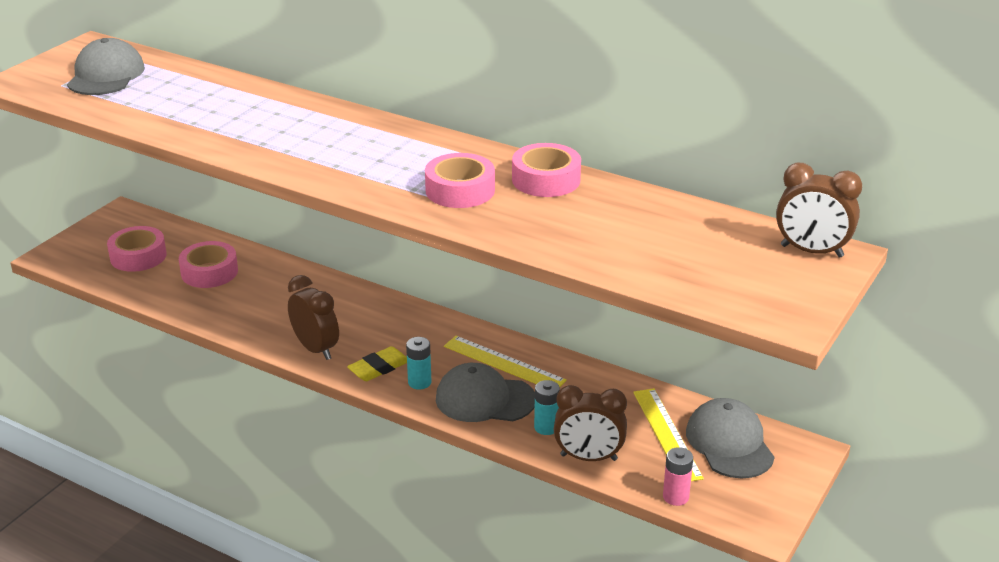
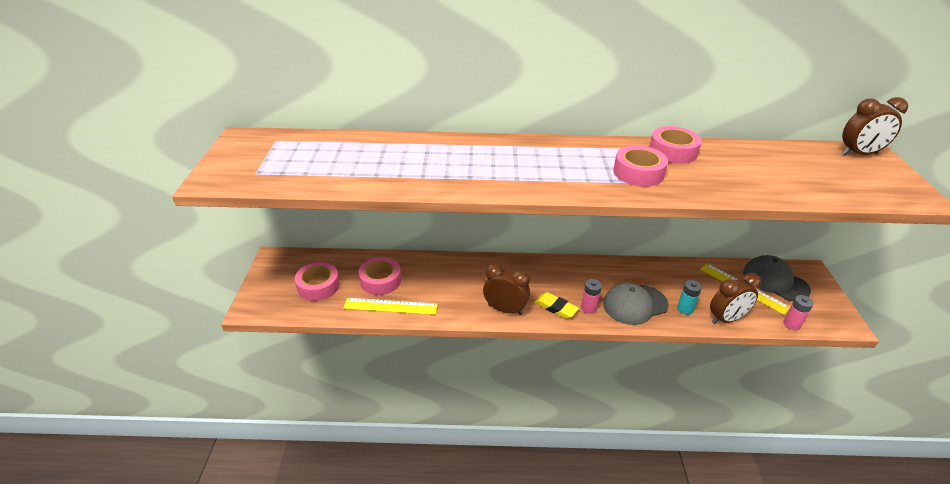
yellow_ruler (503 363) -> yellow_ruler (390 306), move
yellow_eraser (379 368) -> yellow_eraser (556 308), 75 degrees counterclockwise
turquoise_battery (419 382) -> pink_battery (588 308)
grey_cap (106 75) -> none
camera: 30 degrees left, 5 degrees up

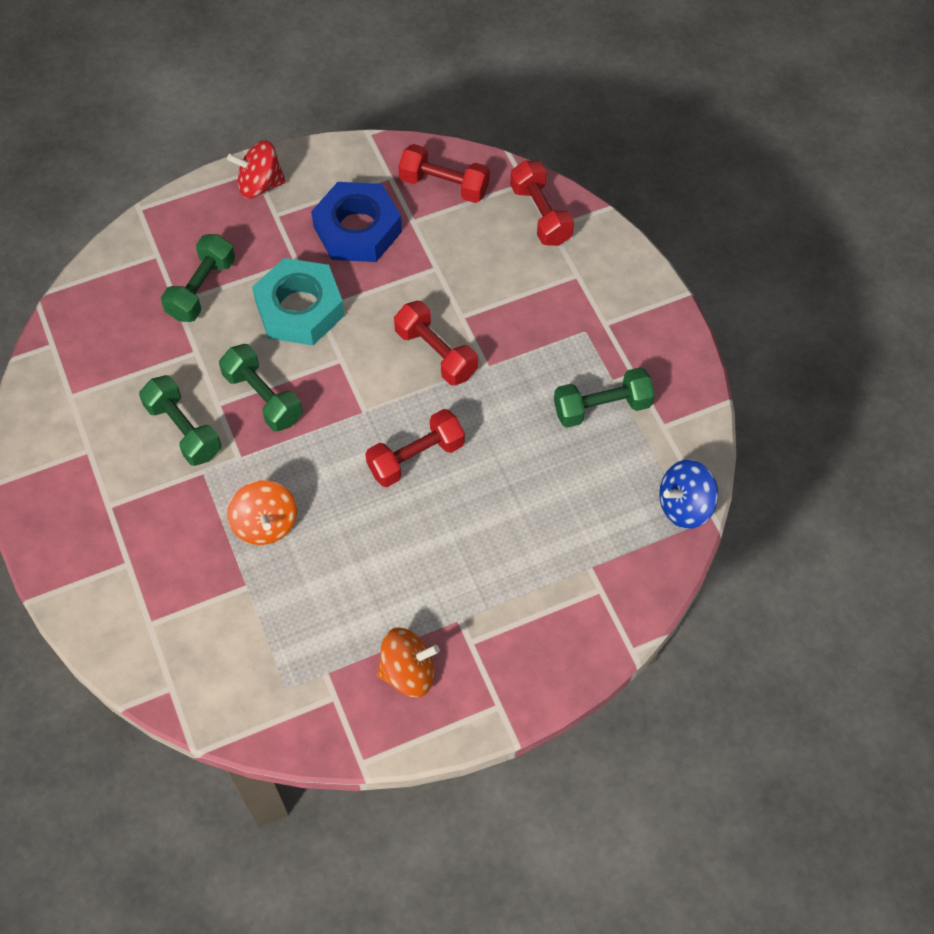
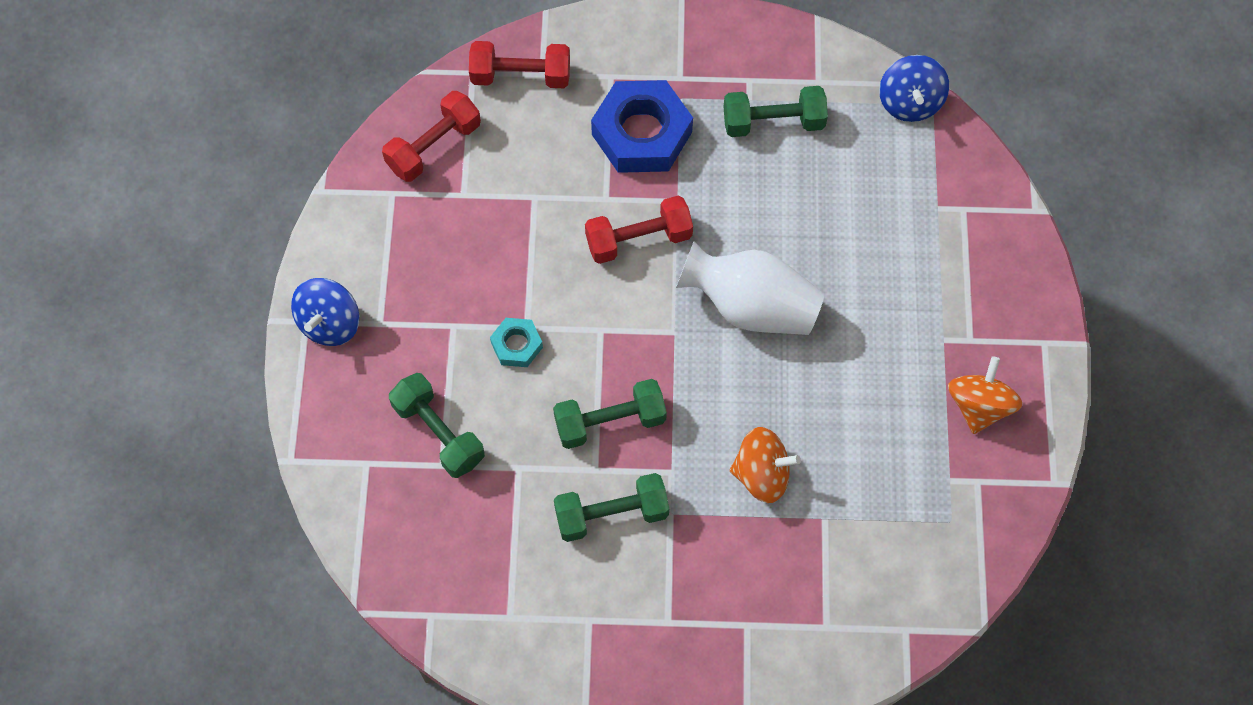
red_spinning_top (260 185) -> blue_spinning_top (330 323)
turquoise_nut (299 308) -> turquoise_nut (516 345), x0.49
blue_nut (357 229) -> blue_nut (641 133), move
red_dumbbell (416 457) -> white_vase (750 306)
green_dumbbell (602 407) -> green_dumbbell (773 122), 75 degrees clockwise
camera: 65 degrees left, 5 degrees up

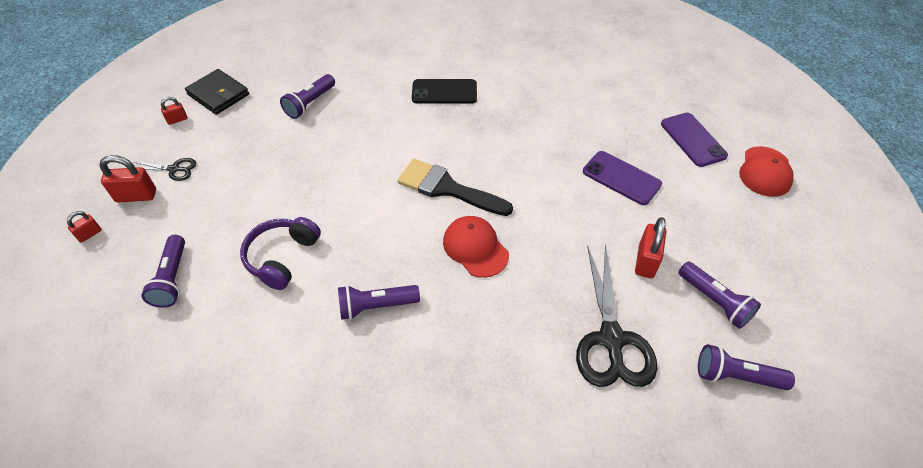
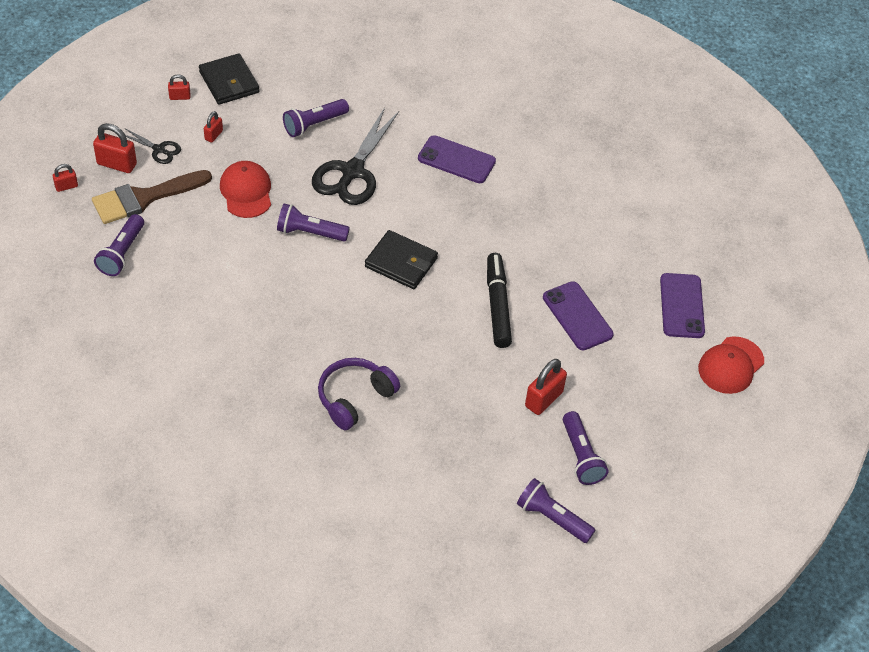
none -> brown_brush (144 198)
none -> red_padlock (213 135)
red_cap (475 248) -> red_cap (246 191), move
purple_flashlight (376 306) -> purple_flashlight (310 233), move
black_scissors (611 339) -> black_scissors (352 172), move
purple_headphones (282 257) -> purple_headphones (355 398), move
black_brush (447 188) -> black_wallet (401 262)
black_phone (444 92) -> purple_phone (456 160)
none -> black_marker (497 305)
camera: 20 degrees right, 0 degrees up

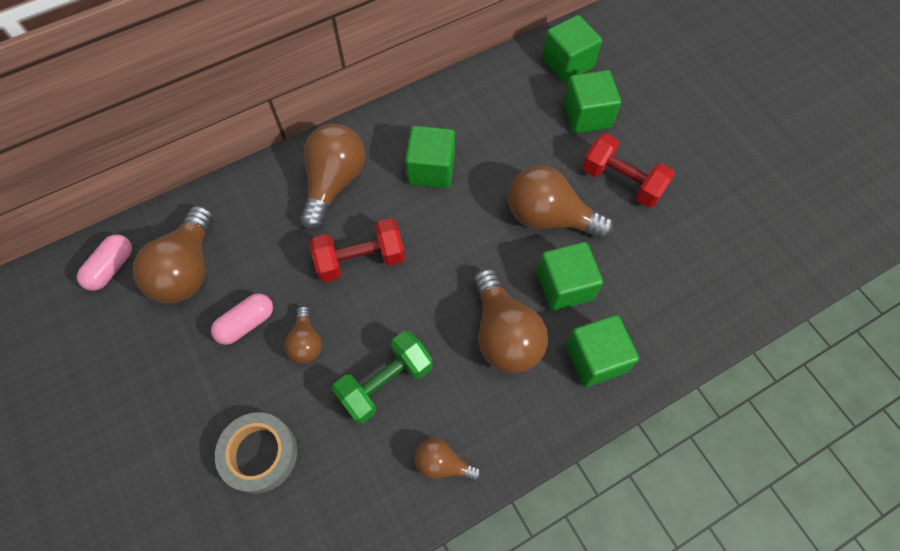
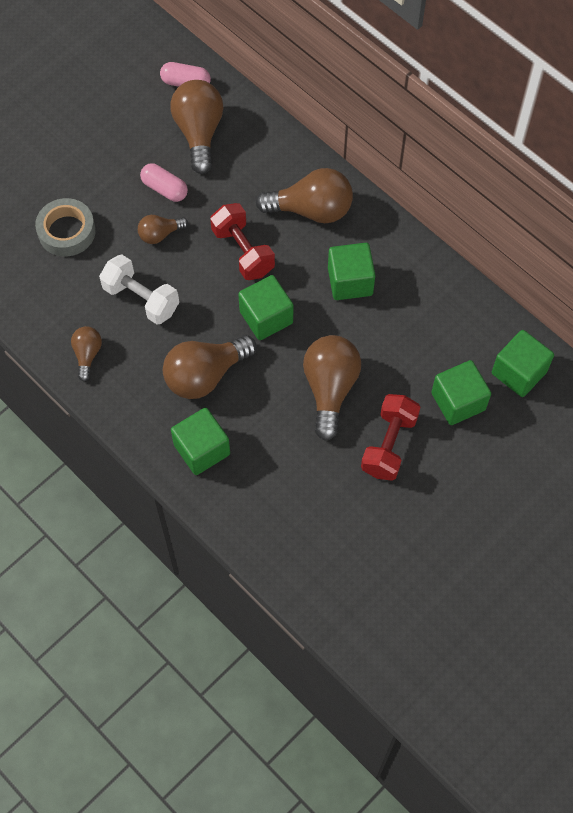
green_dumbbell (385 382) -> white_dumbbell (141 299)
brown_light_bulb (187 269) -> brown_light_bulb (199 133), 90 degrees clockwise
green_cube (564 286) -> green_cube (266 317), move
camera: 75 degrees right, 0 degrees up

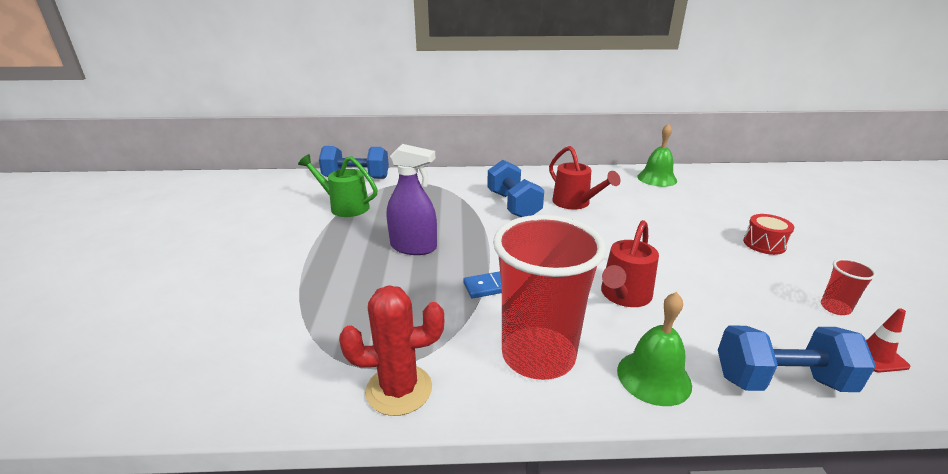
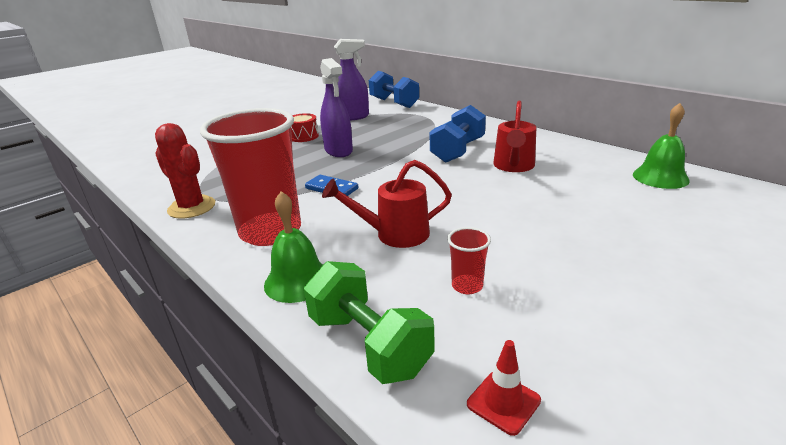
red_drum (764 244) -> red_drum (303 136), move
blue_dumbbell (781 381) -> green_dumbbell (369 344)
green_watering_can (344 206) -> purple_spray_bottle (352 117)
red_cup (835 308) -> red_cup (467 286), move
camera: 50 degrees right, 0 degrees up

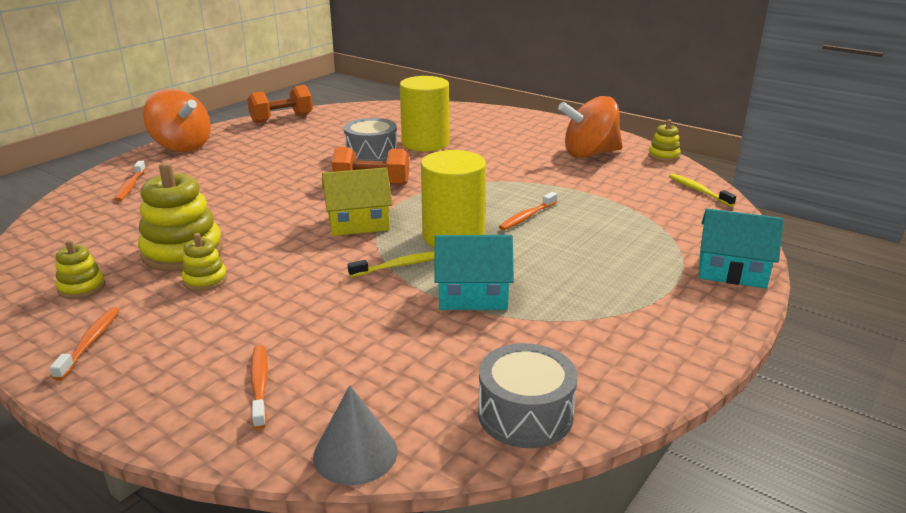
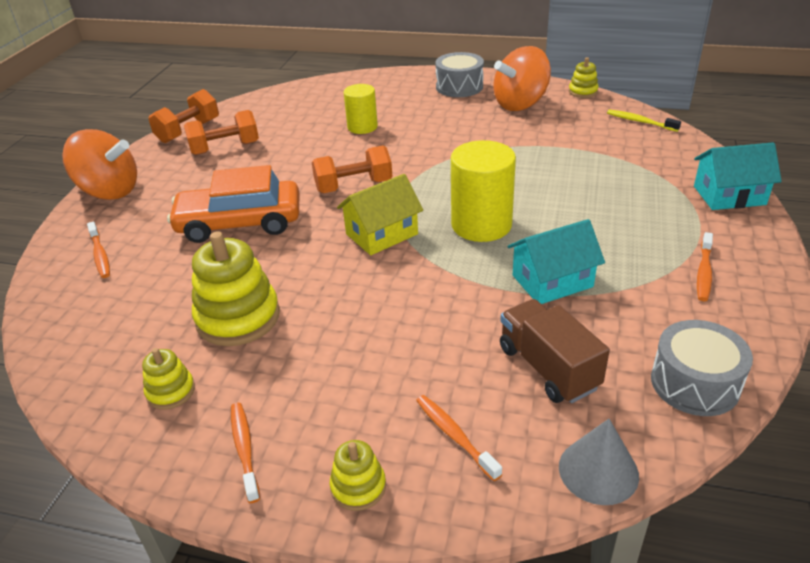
none -> orange_car (239 223)
none -> orange_dumbbell (225 148)
yellow_stacking_toy (205 280) -> yellow_stacking_toy (358 487), move
yellow_cylinder (425 143) -> yellow_cylinder (362 127), x0.63
grey_drum (371 154) -> grey_drum (459 87), move
none -> brown_truck (548 368)
orange_toothbrush (527 217) -> orange_toothbrush (704 272), move
yellow_toothbrush (399 265) -> none
camera: 20 degrees left, 10 degrees up

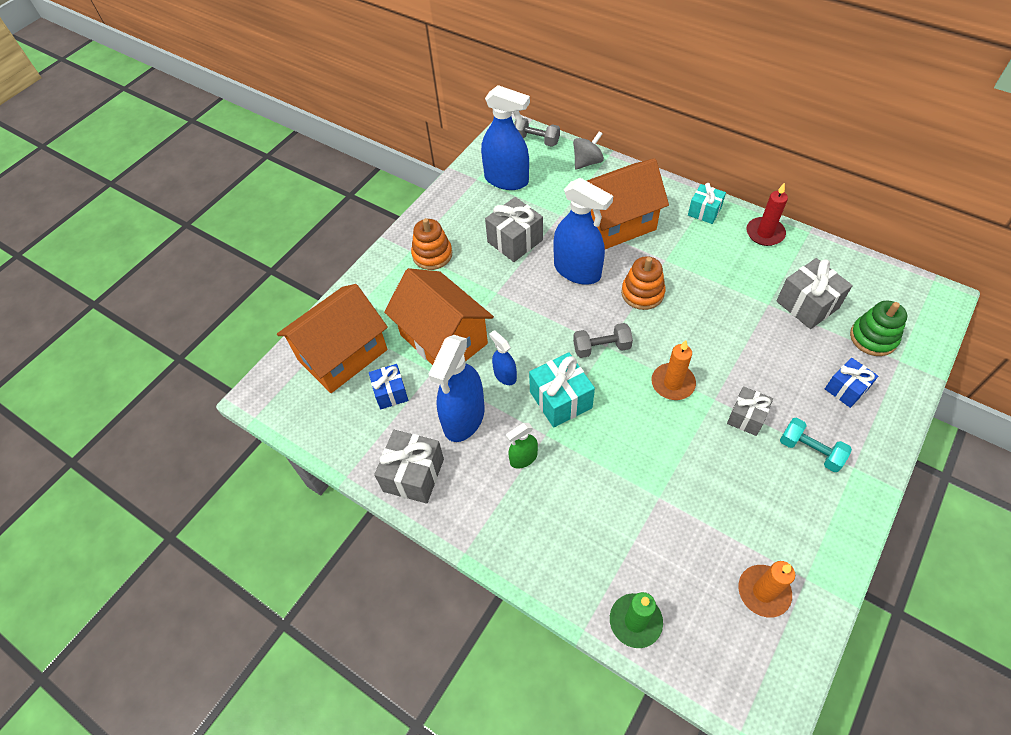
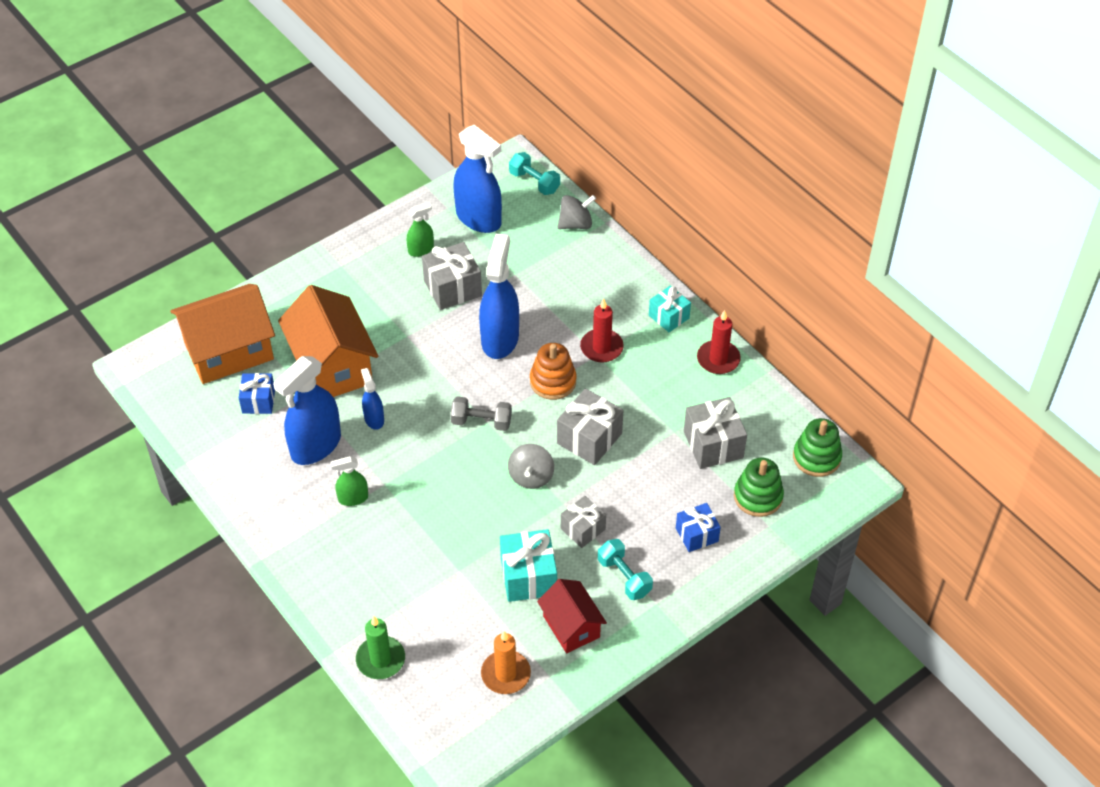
none -> green_spray_bottle (421 250)
blue_spray_bottle (577 271) -> blue_spray_bottle (500 339), 135 degrees counterclockwise
turquoise_gift (560 400) -> turquoise_gift (528 576), move
orange_candle (672 383) -> grey_spinning_top (531 476)
grey_dumbbell (536 140) -> turquoise_dumbbell (534 182)
none -> red_house (571 626)
grey_gift (413 475) -> grey_gift (589 438), move
none -> red_candle (601 348)
none -> green_stacking_toy (816 457)
orange_stacking_toy (432 255) -> none
orange_house (615 224) -> none
camera: 15 degrees right, 5 degrees down

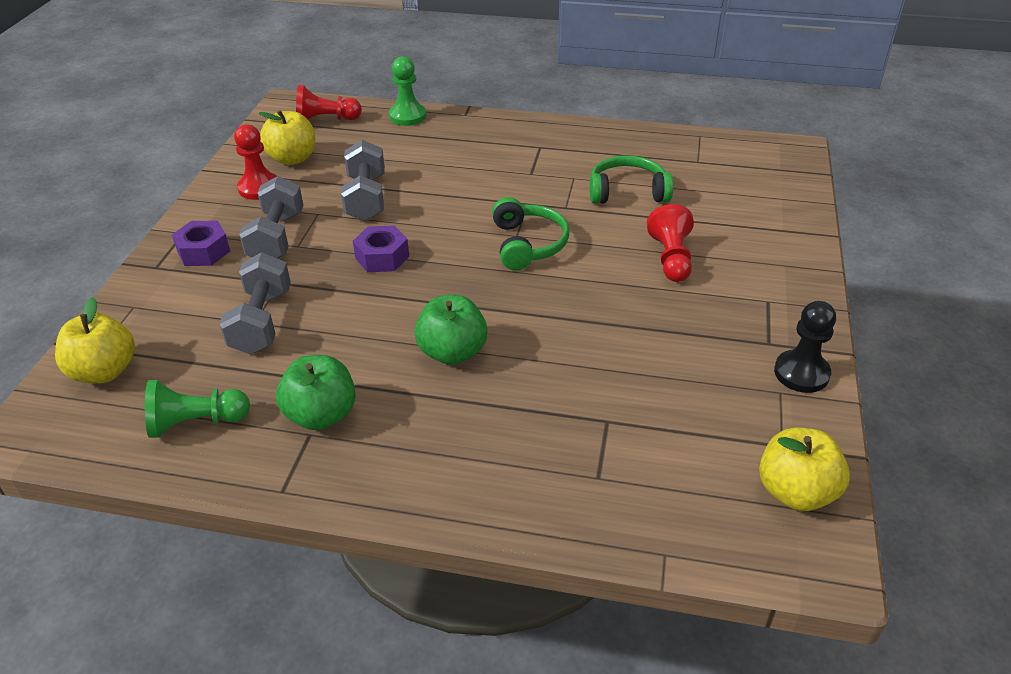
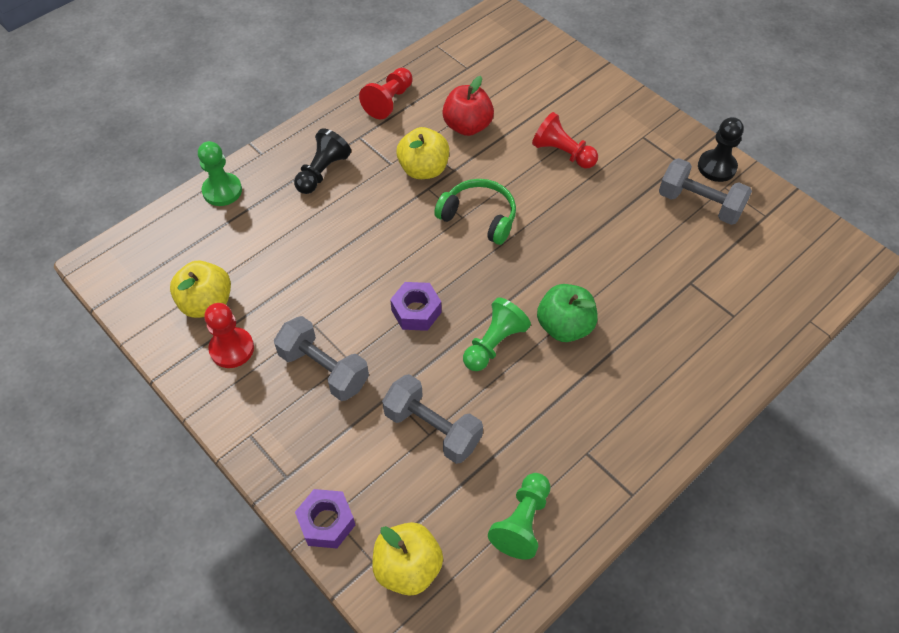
none -> black_pawn (322 172)
purple_nut (203 251) -> purple_nut (326 522), move
red_pawn (326 120) -> red_pawn (389 101), move
yellow_apple (795 492) -> yellow_apple (423 169), move
green_headphones (627 192) -> red_apple (467 126)
none -> green_pawn (494 343)
grey_dumbbell (366 198) -> grey_dumbbell (699 204), move
green_apple (321 415) -> none
camera: 55 degrees left, 15 degrees up

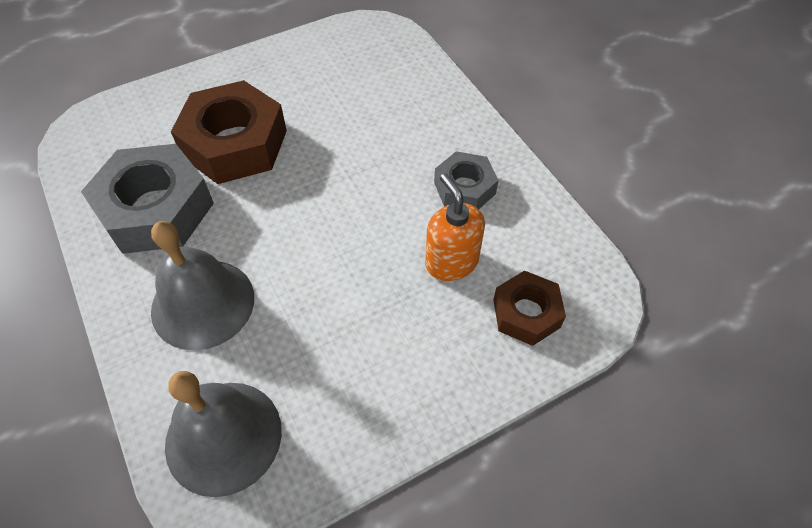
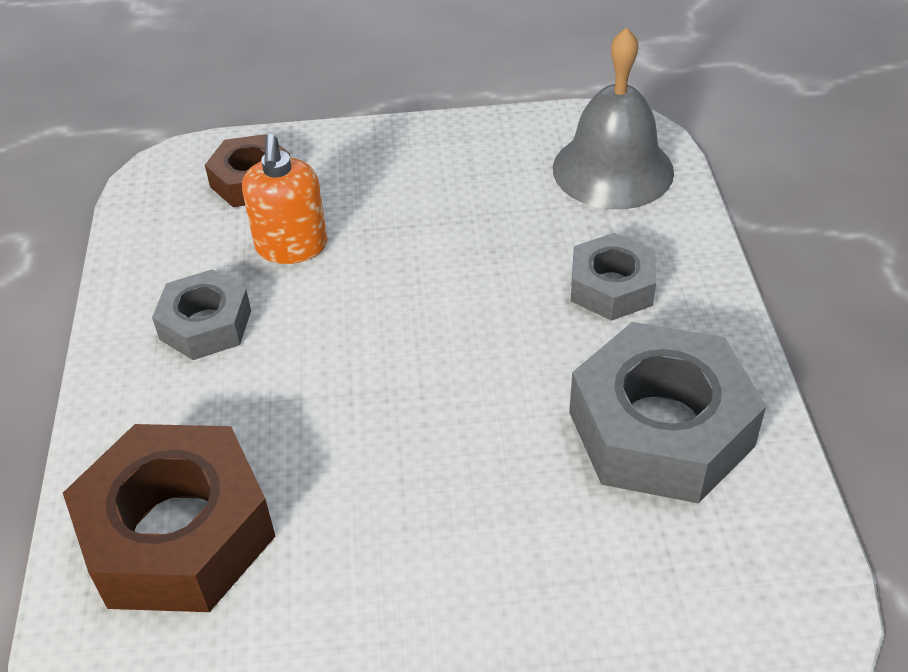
brown_nut (235 144) -> brown_nut (177 533), move
grey_bell (203 303) -> grey_nut (611 287)
camera: 155 degrees left, 10 degrees down

